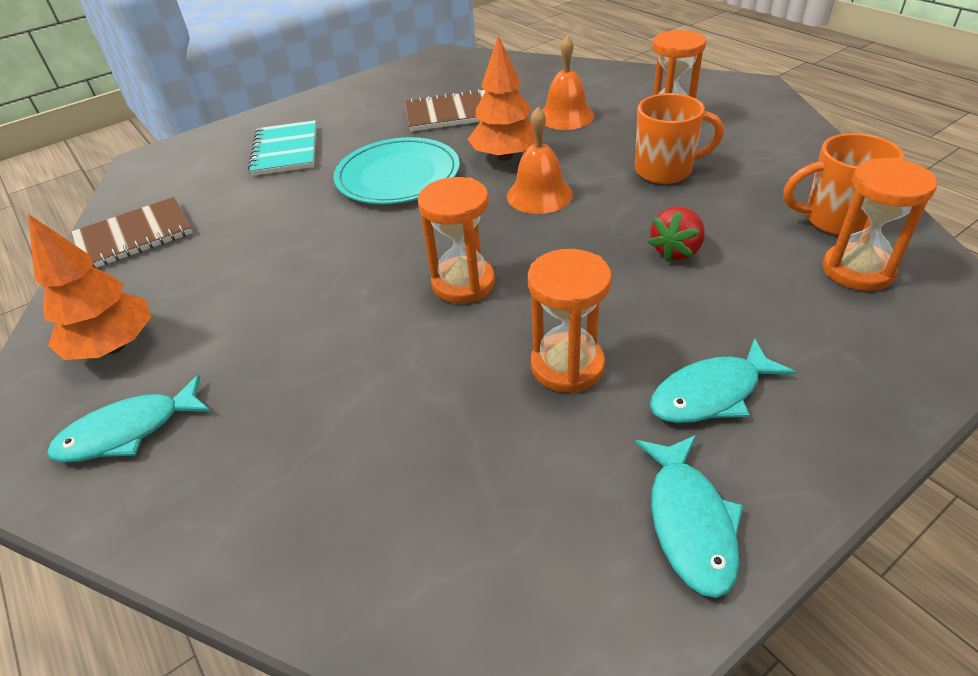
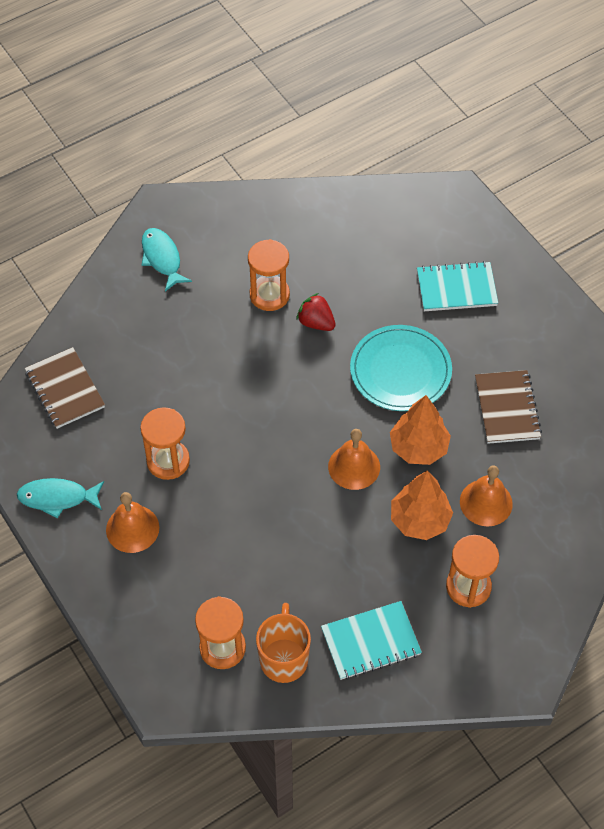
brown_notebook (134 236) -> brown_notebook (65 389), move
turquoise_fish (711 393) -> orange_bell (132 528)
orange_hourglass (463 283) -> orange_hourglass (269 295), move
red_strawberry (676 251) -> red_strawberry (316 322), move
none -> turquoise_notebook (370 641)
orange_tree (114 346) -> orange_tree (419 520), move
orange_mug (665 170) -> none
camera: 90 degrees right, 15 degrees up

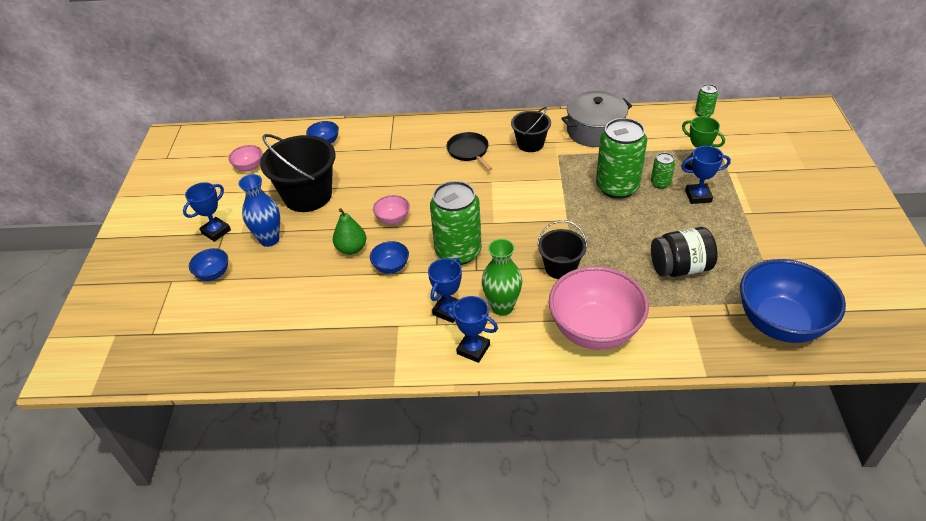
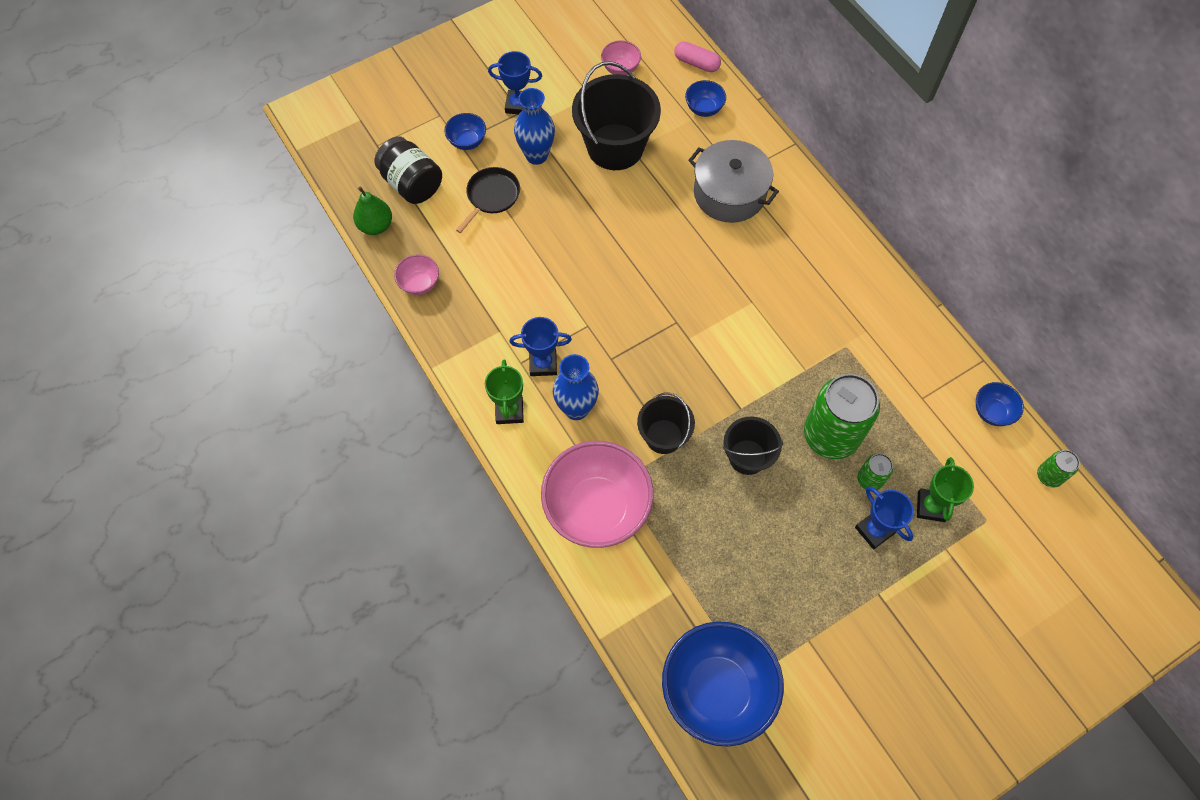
green_pear (351 249) -> green_pear (376 226), move
black_jar (680 268) -> black_jar (412 184), move
pink_bowl (393 219) -> pink_bowl (419 283), move
black_pan (469 151) -> black_pan (491 196), move
blue_trophy (473 349) -> green_trophy (509 411)
green_vase (502 307) -> blue_vase (576 409)
none -> pink_capsule (696 63)
grey_pot (595 131) -> grey_pot (729 193), move
black_bucket (530 144) -> black_bucket (747 457), move
blue_bowl (391 267) -> blue_bowl (992 412), move
green_can (458 252) -> none
camera: 55 degrees right, 20 degrees up

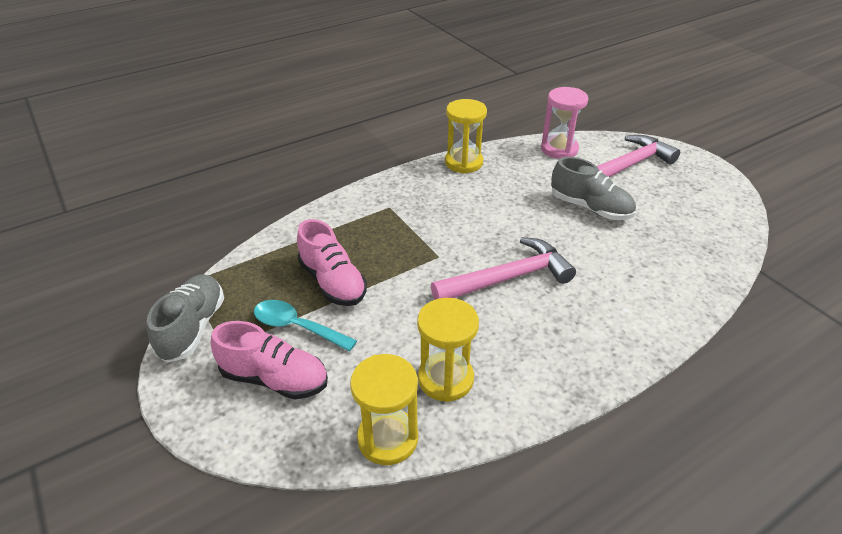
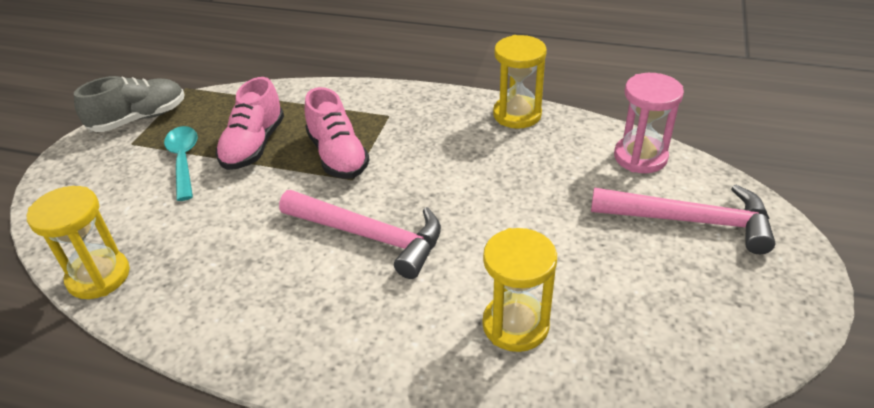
pink_shoe (275 379) -> pink_shoe (338 156), move
yellow_hourglass (445 379) -> yellow_hourglass (515 325), move
grey_shoe (590 208) -> none
camera: 50 degrees right, 0 degrees up

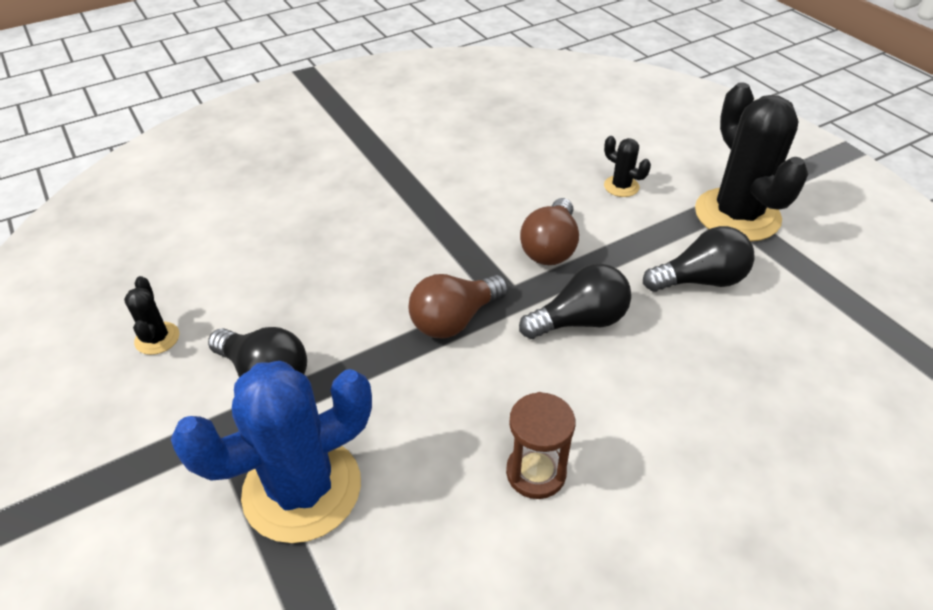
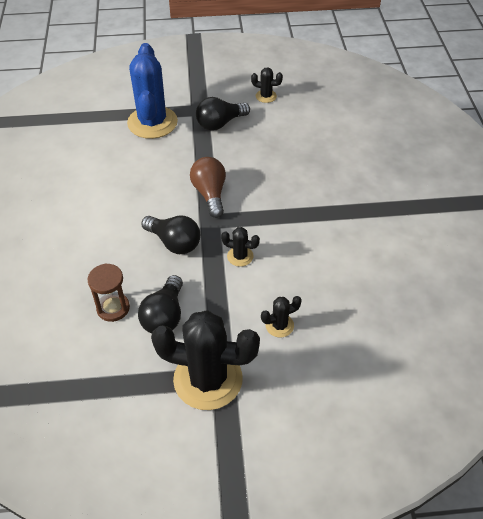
brown_hourglass (536 472) -> brown_hourglass (113 308), move
black_light_bulb (579 321) -> black_light_bulb (174 242), 60 degrees counterclockwise
brown_light_bulb (550 247) -> black_cactus (240 256)
camera: 115 degrees right, 5 degrees up

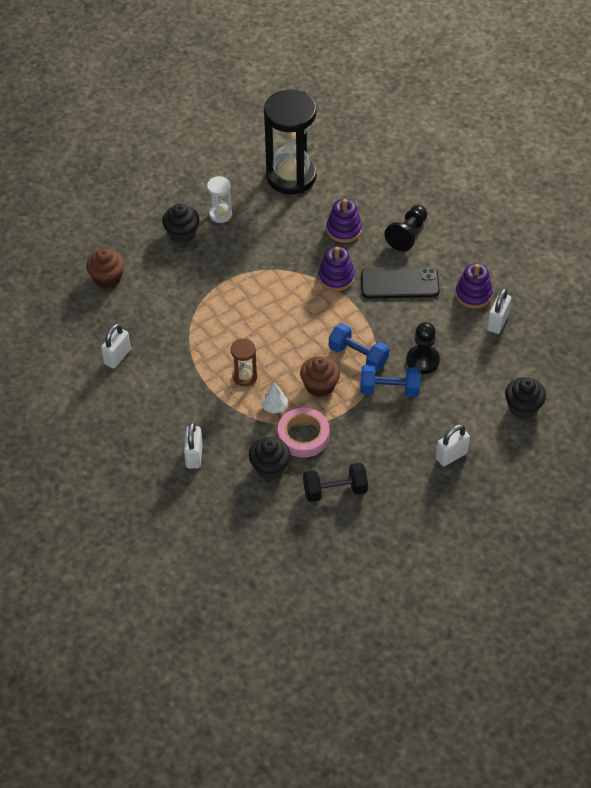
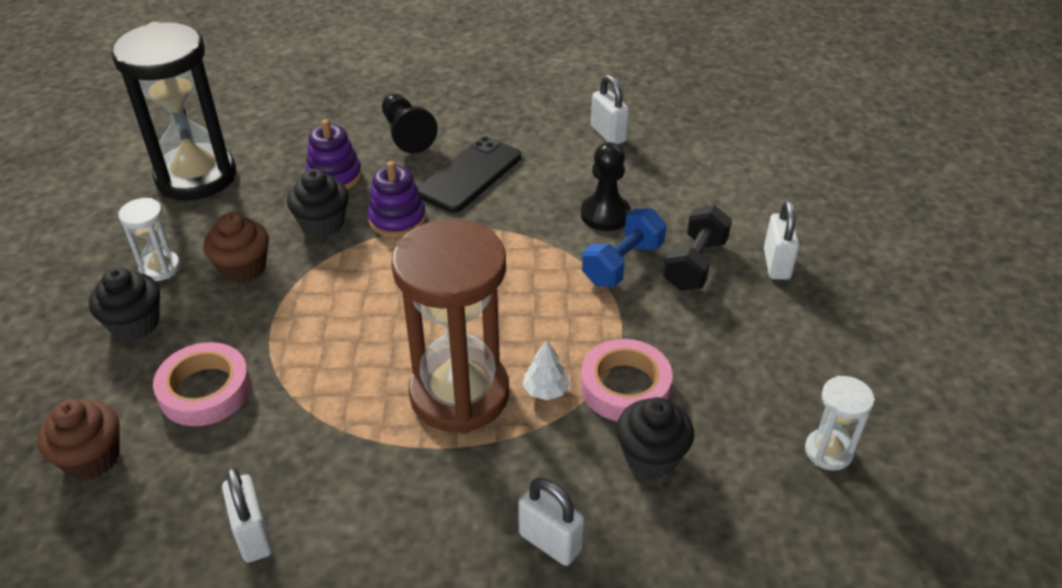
none -> pink_tape (205 390)
brown_cupcake (320 386) -> brown_cupcake (243 268), move
black_cupcake (523 407) -> black_cupcake (322 223), move
brown_hourglass (245 376) -> brown_hourglass (459 394), x2.22
black_dumbbell (335 490) -> black_dumbbell (695 264), move
none -> white_hourglass (828 451)
blue_dumbbell (358 356) -> none
purple_stacking_toy (473 294) -> none
camera: 55 degrees left, 10 degrees down

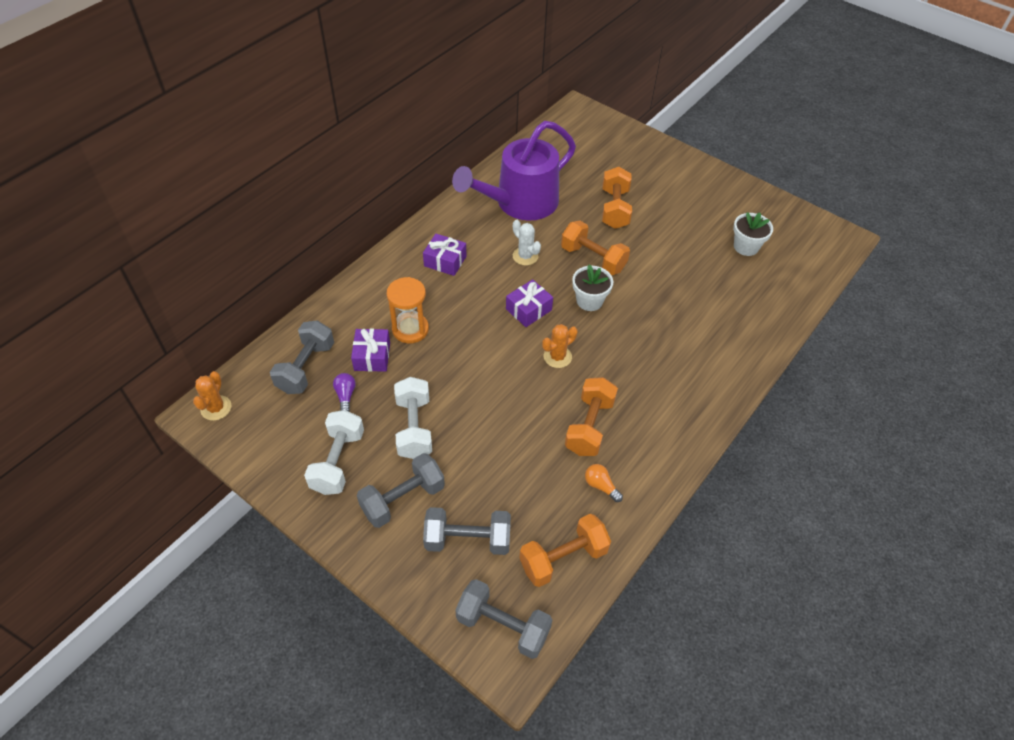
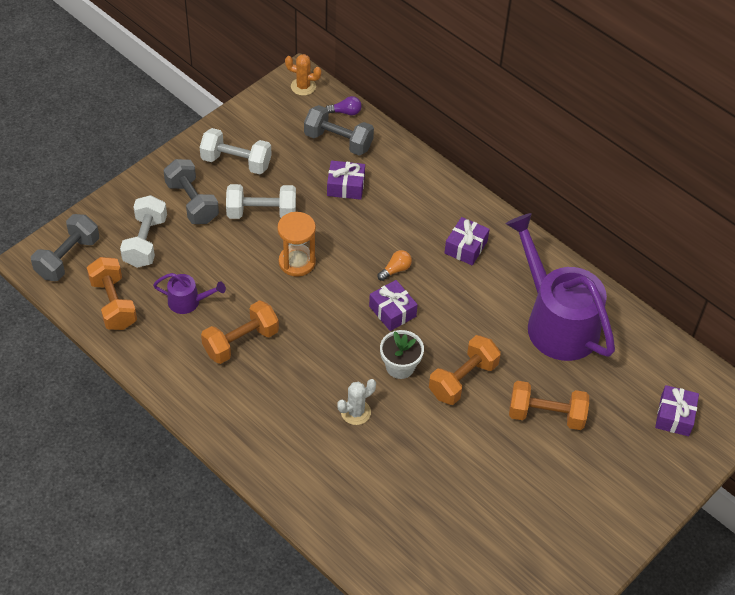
grey_dumbbell (468 540) -> white_dumbbell (145 242)
none -> purple_watering_can (188 302)
orange_dumbbell (589 426) -> orange_dumbbell (241 342), 60 degrees counterclockwise
orange_hourglass (410 329) -> orange_hourglass (297 262), move
purple_light_bulb (345 396) -> purple_light_bulb (345 112), move
white_cactus (525 256) -> white_cactus (355 412), move
orange_light_bulb (601 486) -> orange_light_bulb (395 270), move
none -> purple_gift (674 416)
orange_cactus (557 357) -> none
white_flower_pot (746 247) -> none
camera: 95 degrees right, 0 degrees up

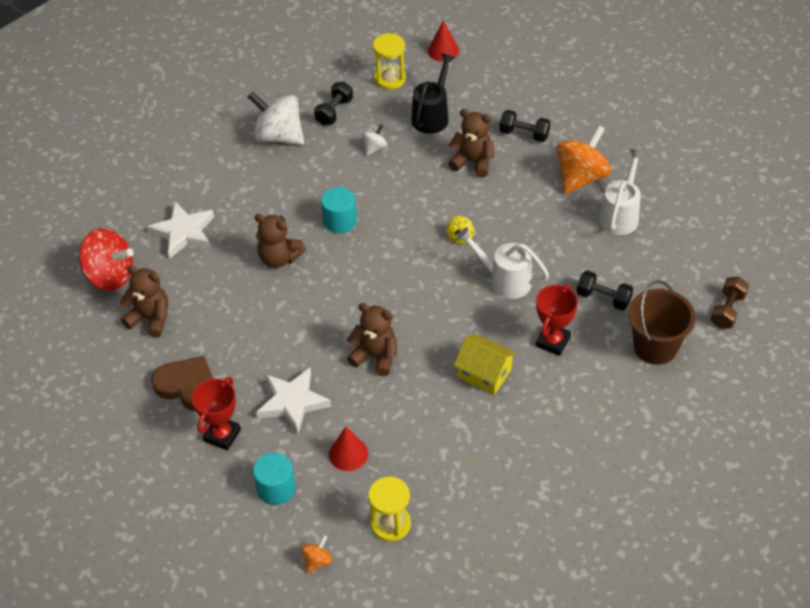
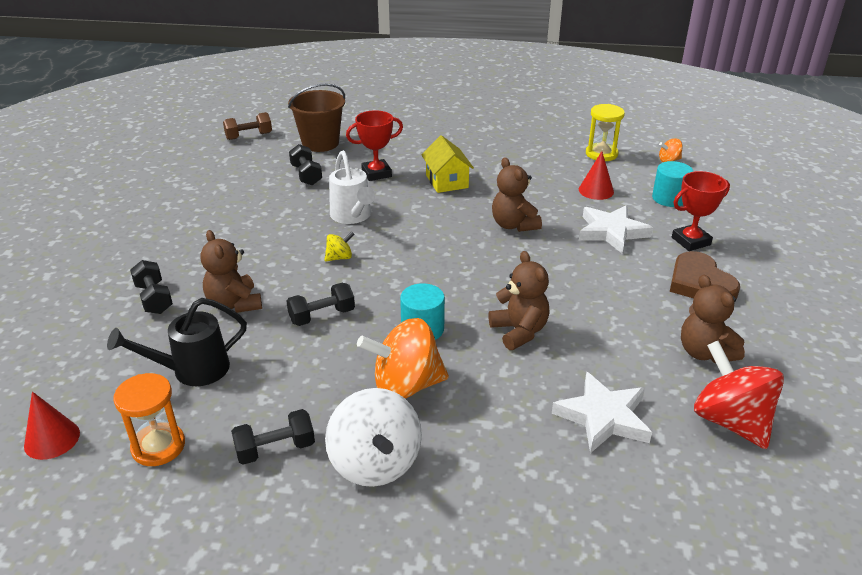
yellow_hourglass (390 79) -> orange_hourglass (158 446)
none -> black_dumbbell (322 316)
orange_spinning_top (581 177) -> orange_spinning_top (406 386), move
white_spinning_top (374 148) -> none
white_watering_can (620 214) -> none
camera: 140 degrees left, 15 degrees down

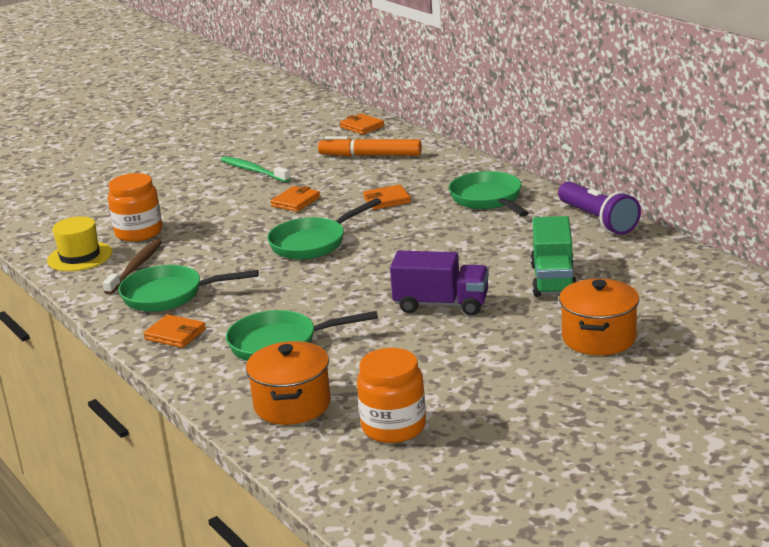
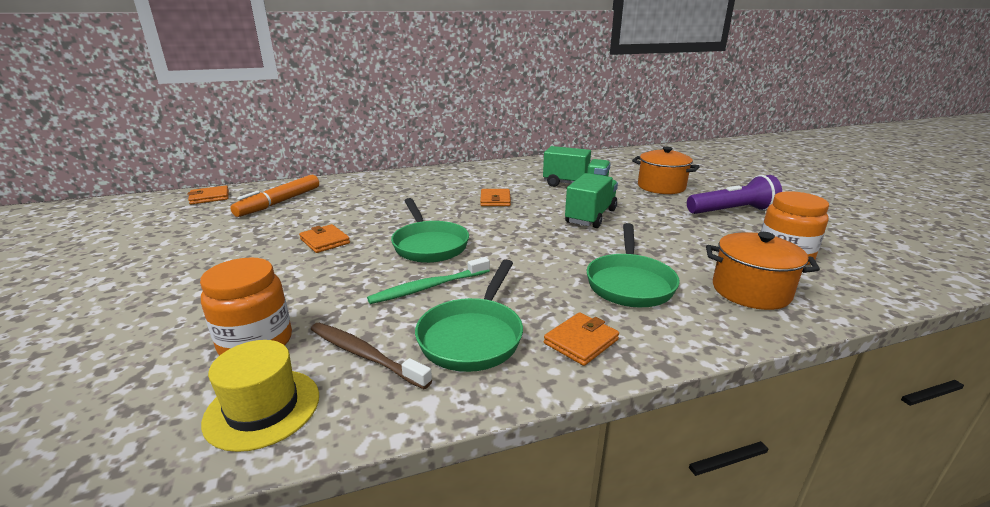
green_toothbrush (253 171) -> green_toothbrush (429 287), move
orange_wallet (387 200) -> orange_wallet (495 200), move
purple_truck (441 305) -> green_truck (590 216)
purple_flashlight (597 220) -> purple_flashlight (732 211), move
green_pan (488 199) -> none
camera: 75 degrees left, 0 degrees up

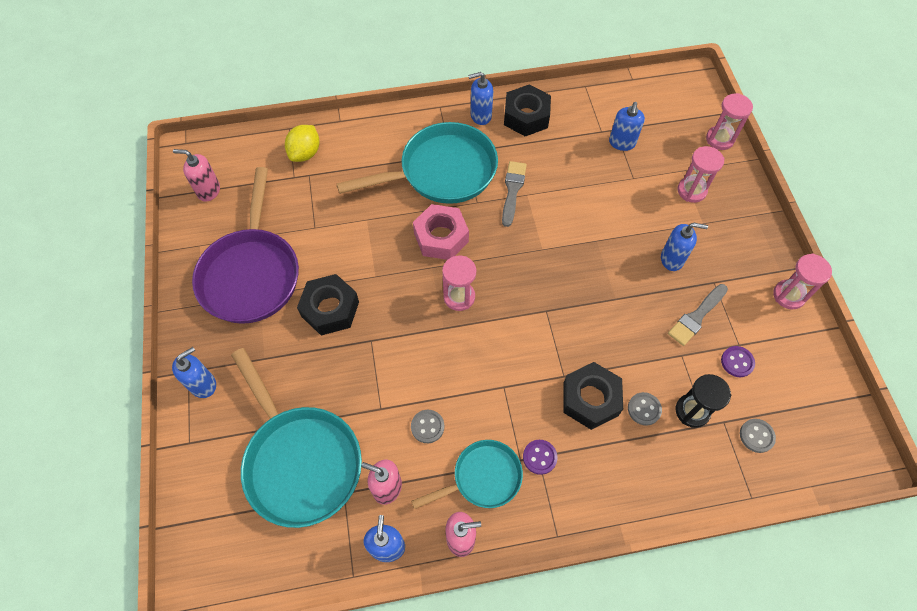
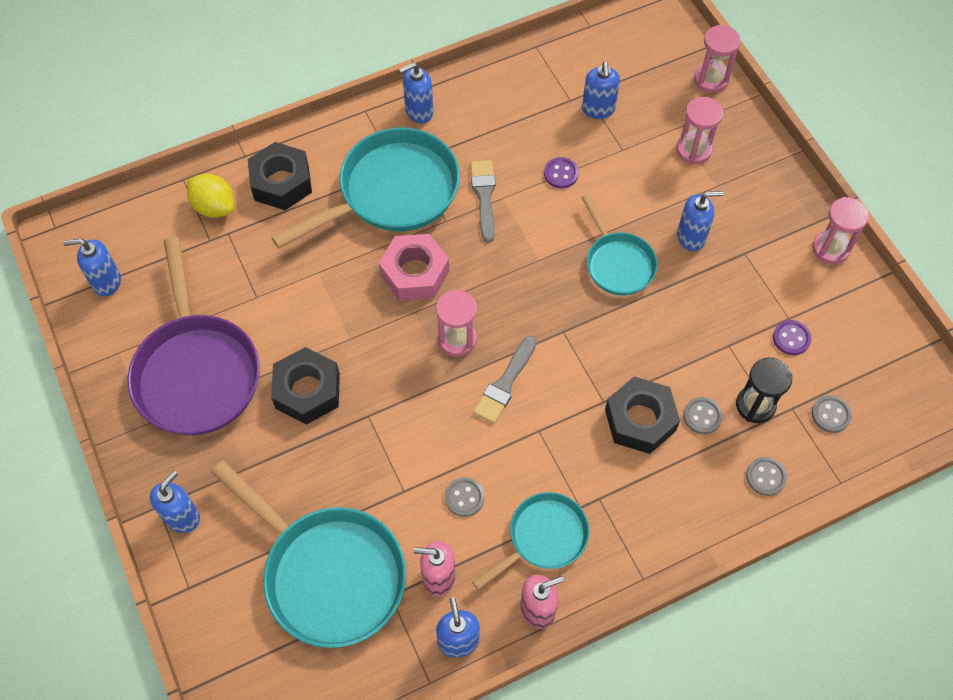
pink_soap_dispenser (208 191) -> blue_soap_dispenser (106 282)
yellow_lemon (305 153) -> yellow_lemon (214 207), 60 degrees counterclockwise
black_nut (526 116) -> black_nut (281 183), move
grey_brush (696 317) -> grey_brush (505 383), move
purple_button (539 457) -> purple_button (561 174), move
none -> turquoise_pan (617 263)
none -> grey_button (765 477)
camera: 15 degrees left, 0 degrees up

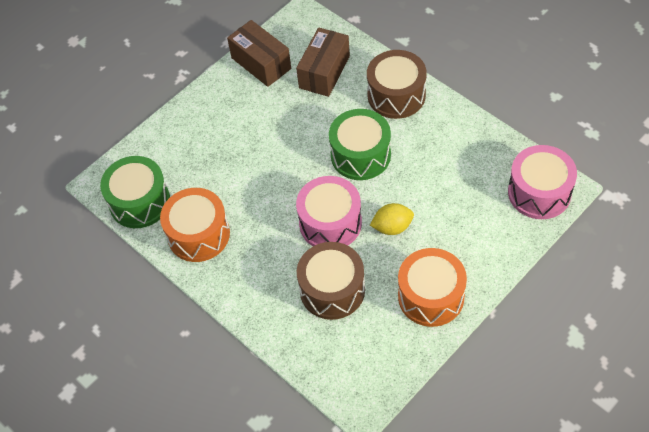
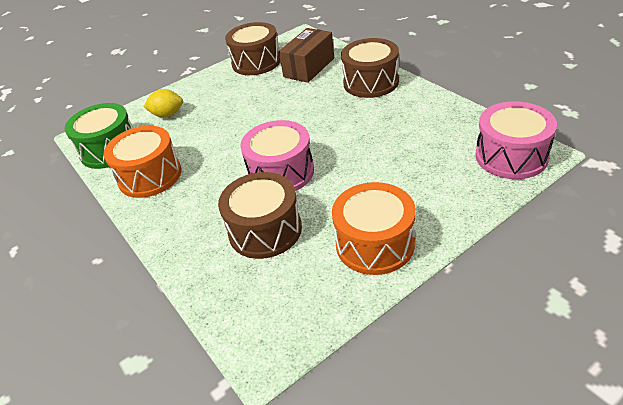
yellow_lemon (392 227) -> yellow_lemon (167 115), move
brown_box (261 63) -> brown_drum (256 62)
green_drum (360 155) -> none
camera: 10 degrees right, 15 degrees down

